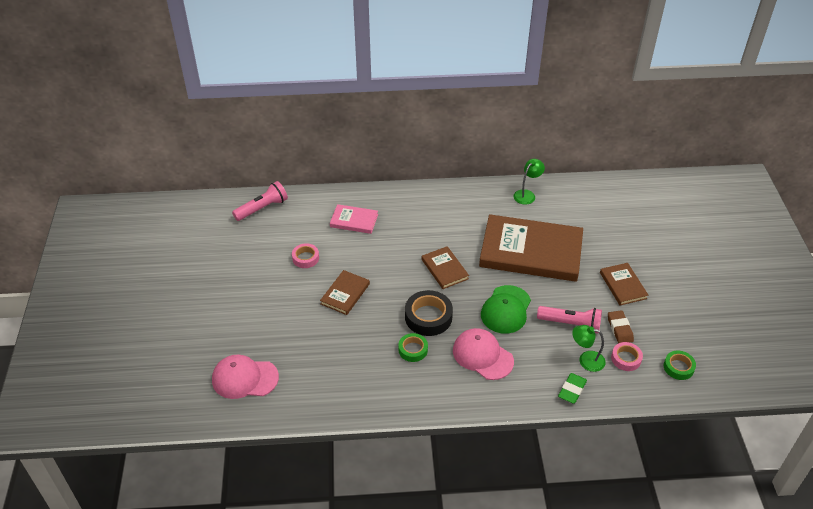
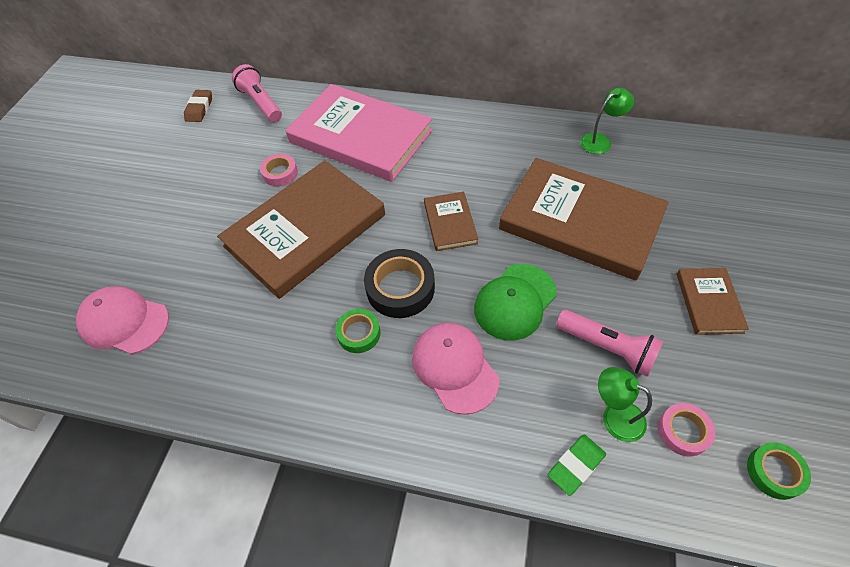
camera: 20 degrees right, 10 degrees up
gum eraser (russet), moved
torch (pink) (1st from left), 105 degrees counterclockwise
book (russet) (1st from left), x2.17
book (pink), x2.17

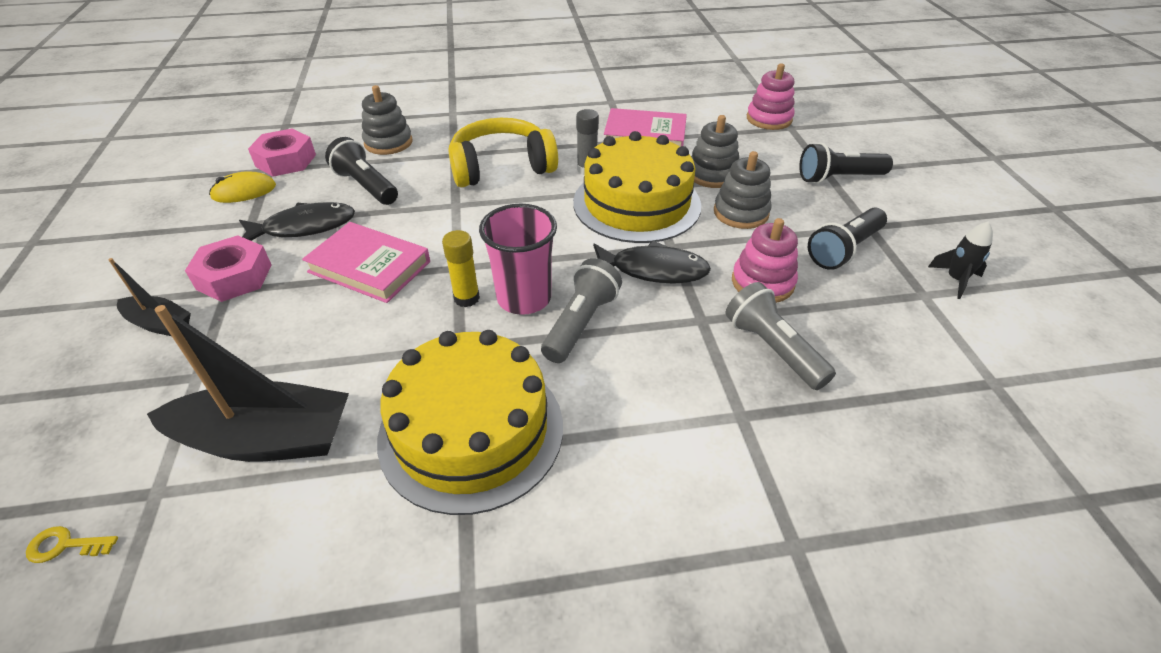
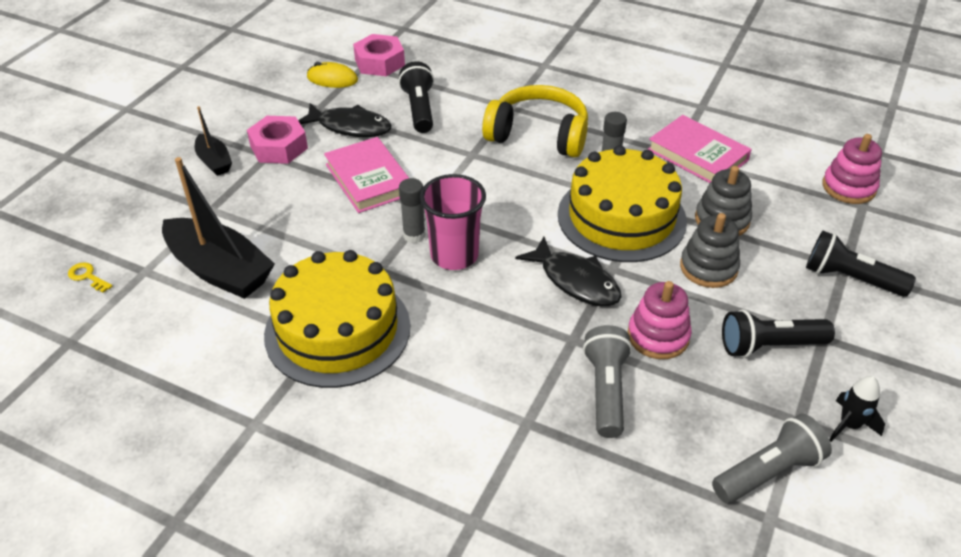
camera: 35 degrees right, 0 degrees up
stacking rings (grey) (1st from left) -> none
torch (grey) (1st from left in the first image) -> torch (grey) (2nd from left), moved
stick of glue (golden) -> stick of glue (grey) (1st from left)

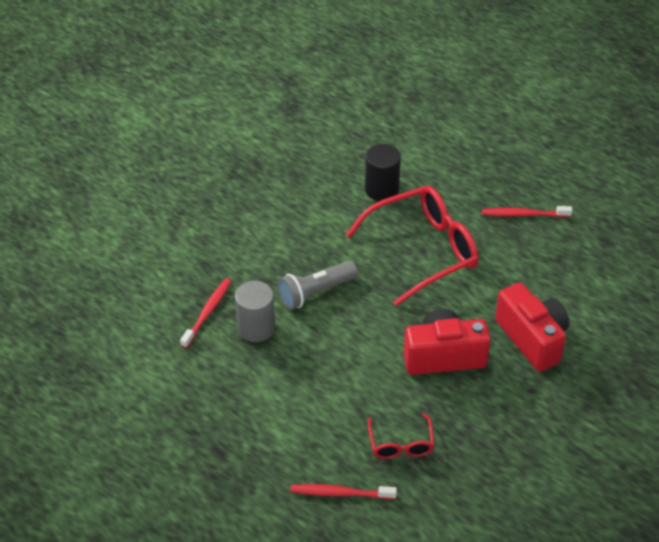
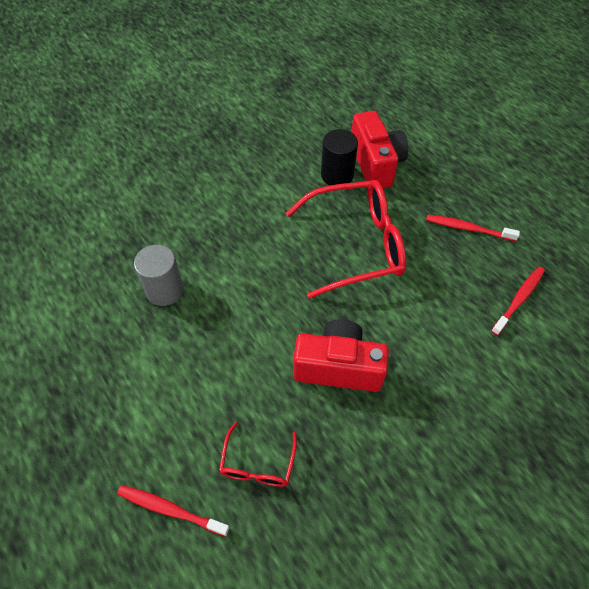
camera: 15 degrees right, 10 degrees up
torch (grey) -> none
toothbrush (scarlet) (1st from left in the first image) -> toothbrush (scarlet) (3rd from left), moved
compact camera (scarlet) (2nd from left), moved

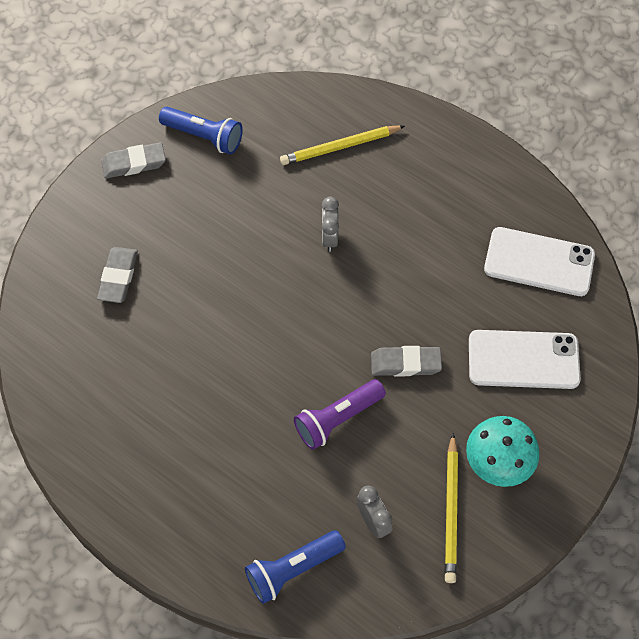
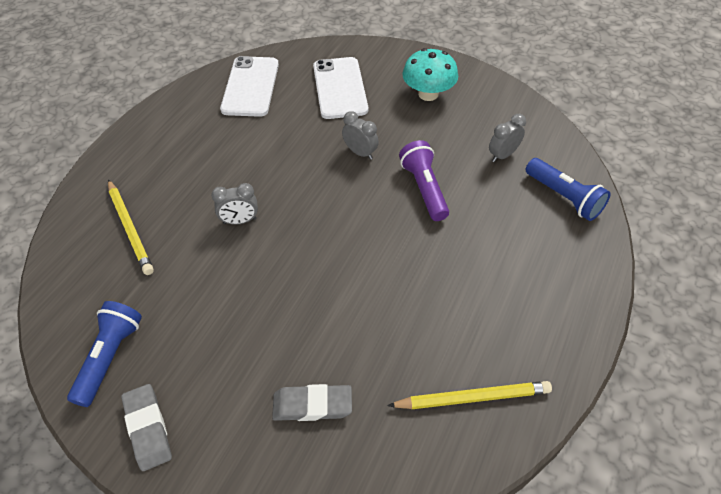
camera: 100 degrees left, 10 degrees down
pencil (golden) (2nd from left), moved
gum eraser (grey) (3rd from left) -> bedside clock (grey) (2nd from left)
torch (violet), 150 degrees counterclockwise

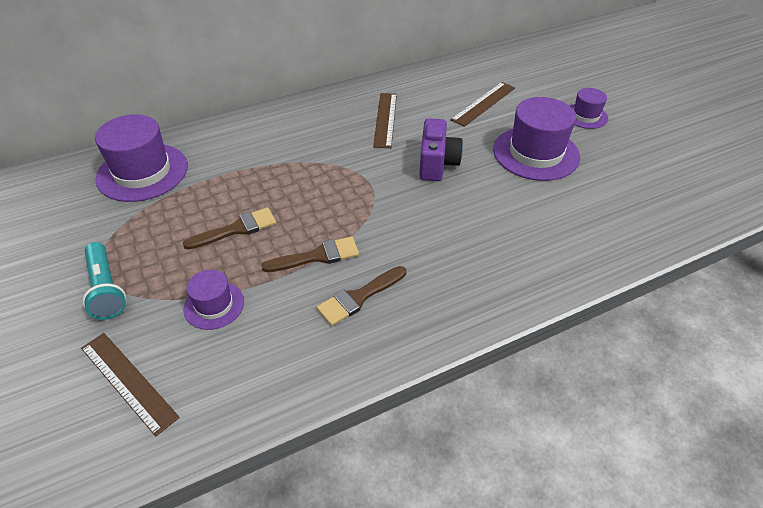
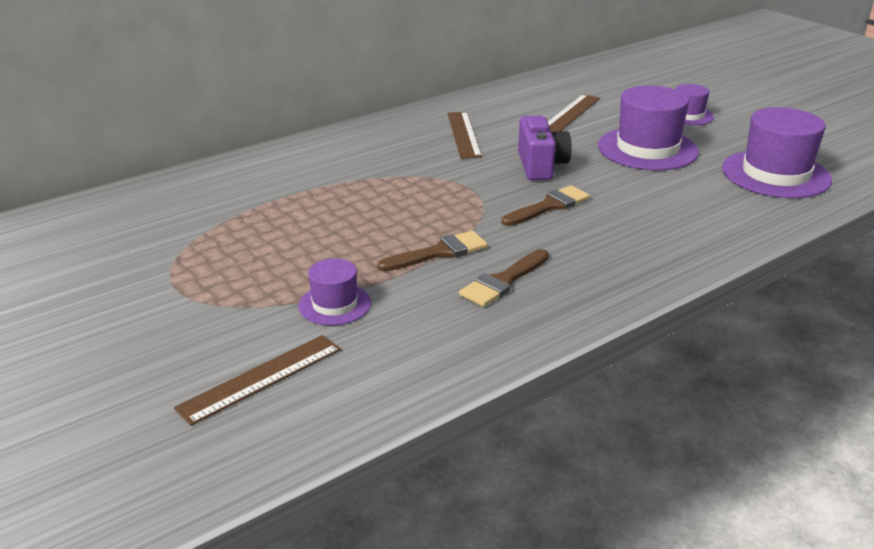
camera: 10 degrees left, 15 degrees down
torch (aqua) -> none
tall hat (violet) (1st from left in the first image) -> tall hat (violet) (4th from left), moved
paintbrush (russet) (1st from left in the first image) -> paintbrush (russet) (3rd from left), moved
measuring stick (russet) (1st from left), 75 degrees counterclockwise

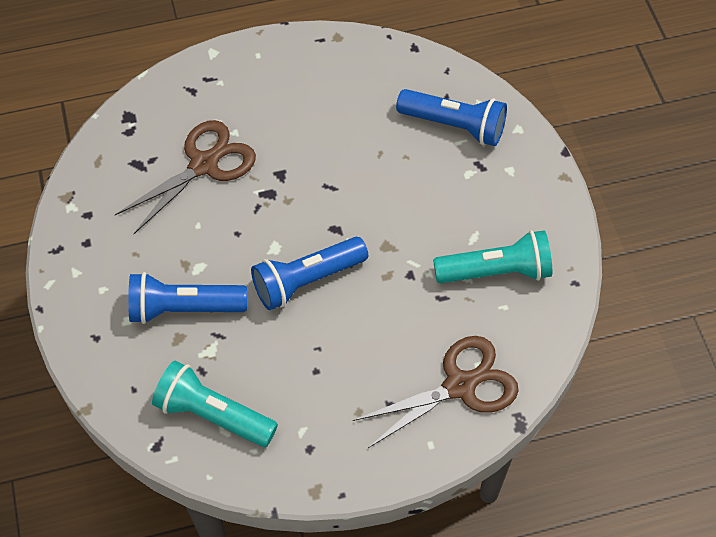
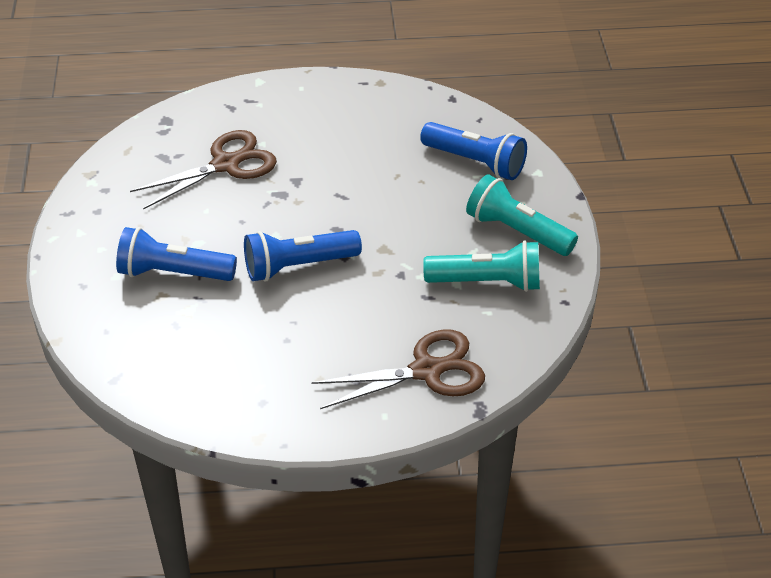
camera: 10 degrees right, 15 degrees down
torch (aqua) (1st from left in the first image) -> torch (aqua) (2nd from left), moved

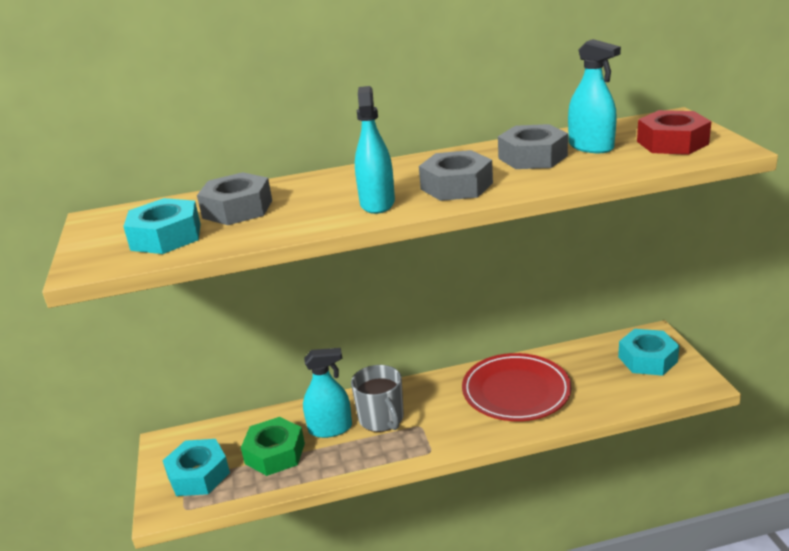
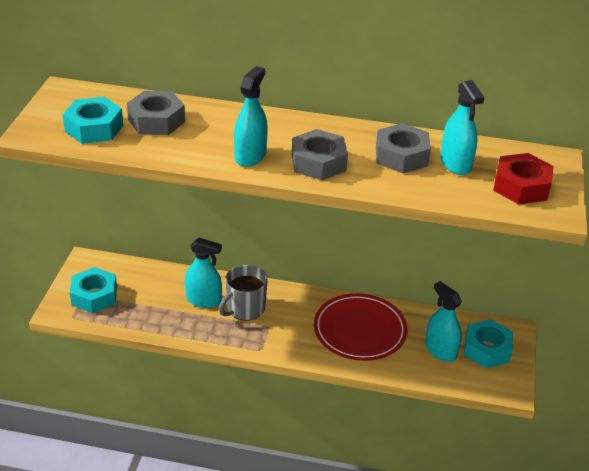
camera: 20 degrees right, 10 degrees up
nut (emerald) -> none
none -> sprayer (aqua) (3rd from left)
coffee mug (grey), 45 degrees clockwise

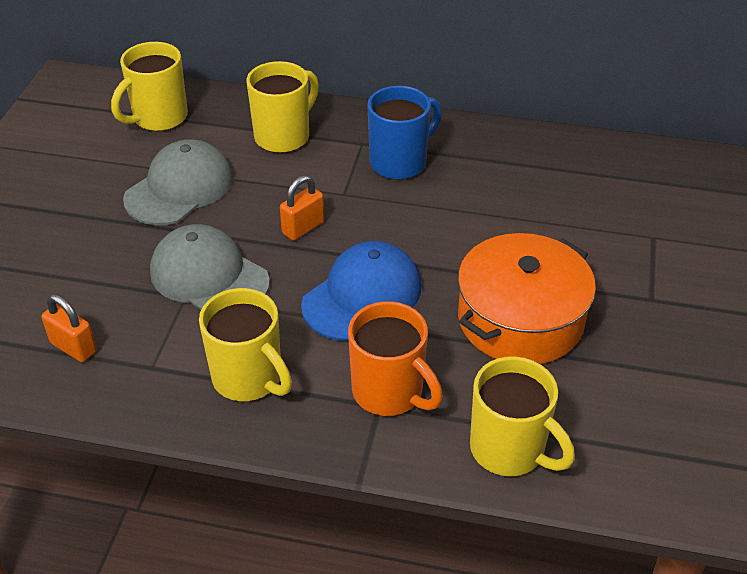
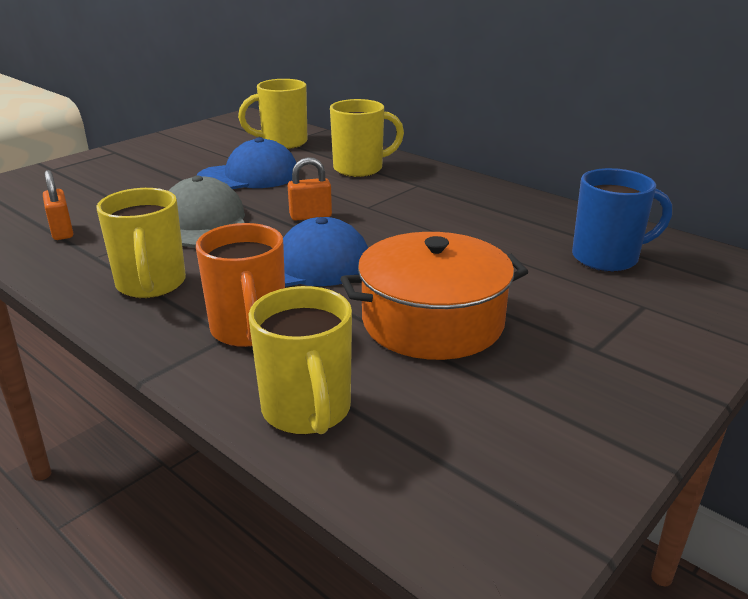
camera: 30 degrees right, 15 degrees down
coffee mug (royal blue), moved
baseball cap (grey) (1st from left) -> baseball cap (royal blue) (1st from left)

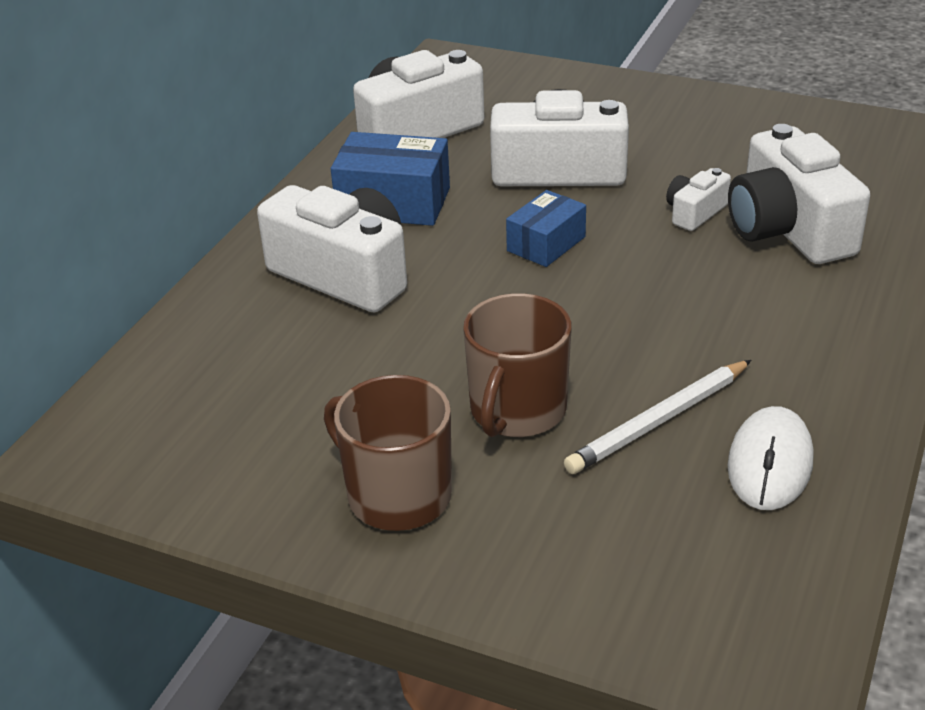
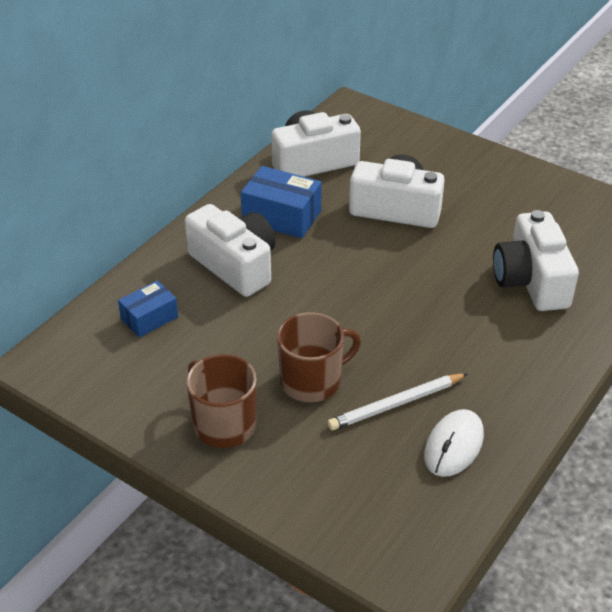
camera: 10 degrees right, 5 degrees up
compact camera (pure white) (4th from left) -> none
parcel (royal blue) (2nd from left in the first image) -> parcel (royal blue) (1st from left), moved
coffee mug (russet) (2nd from left), 150 degrees counterclockwise

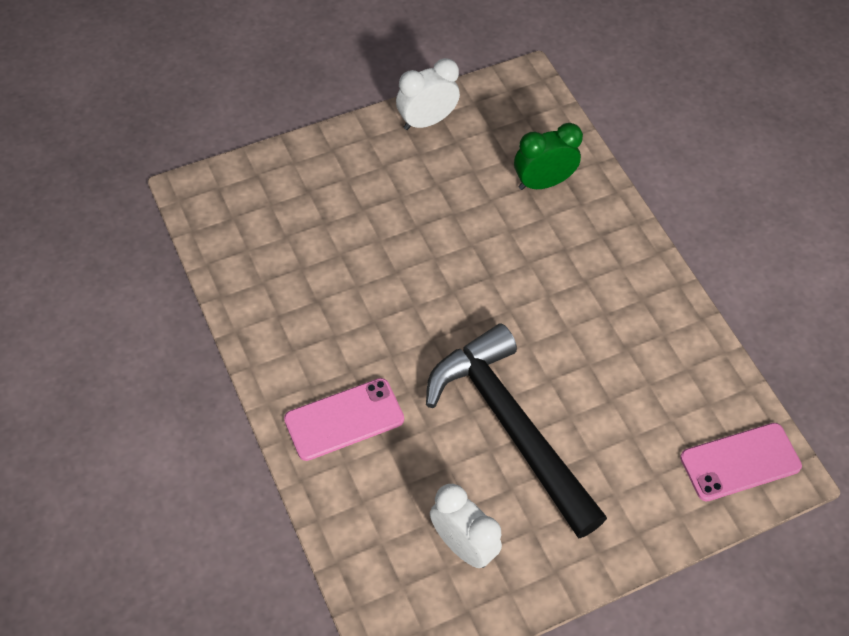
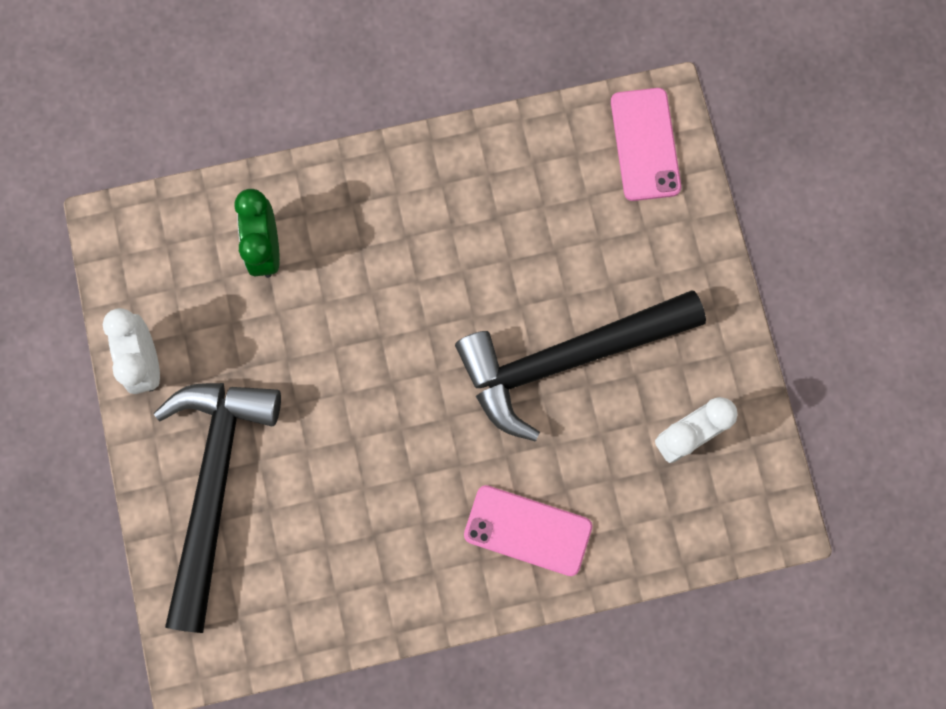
camera: 75 degrees left, 20 degrees up
none -> carpenter's hammer (ebony) (1st from left)
smartphone (pink) (1st from left), 60 degrees counterclockwise

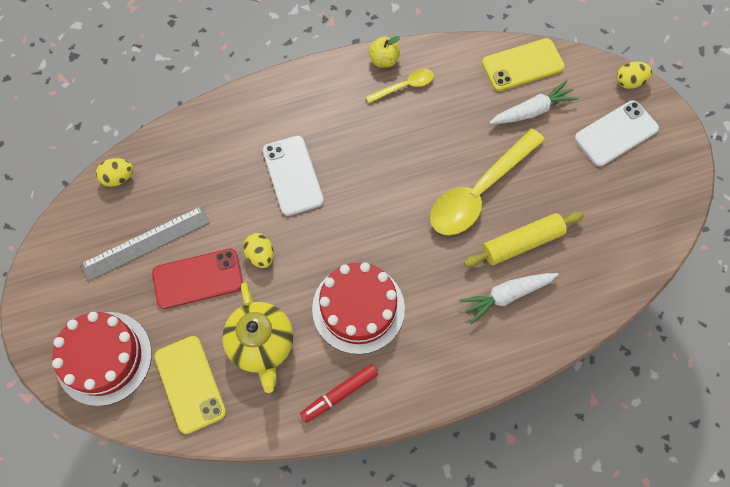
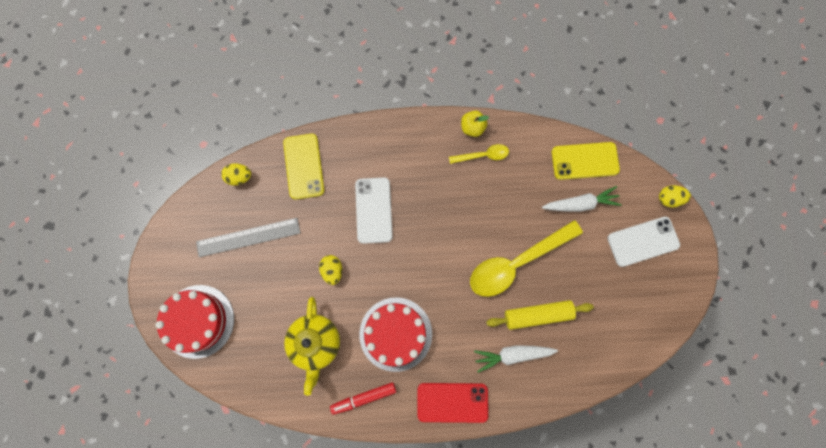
camera: 15 degrees right, 10 degrees up
smartphone (scarlet), moved
smartphone (golden) (1st from left), moved

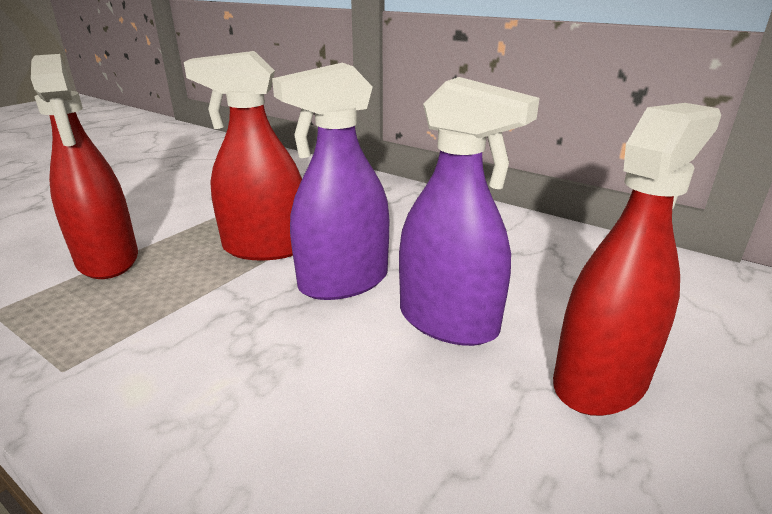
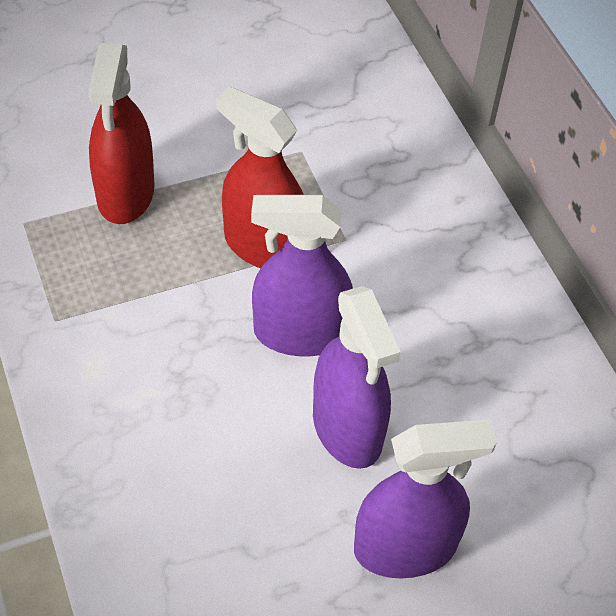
camera: 30 degrees right, 25 degrees up
sprayer (scarlet) (3rd from left) -> sprayer (violet) (3rd from left)

